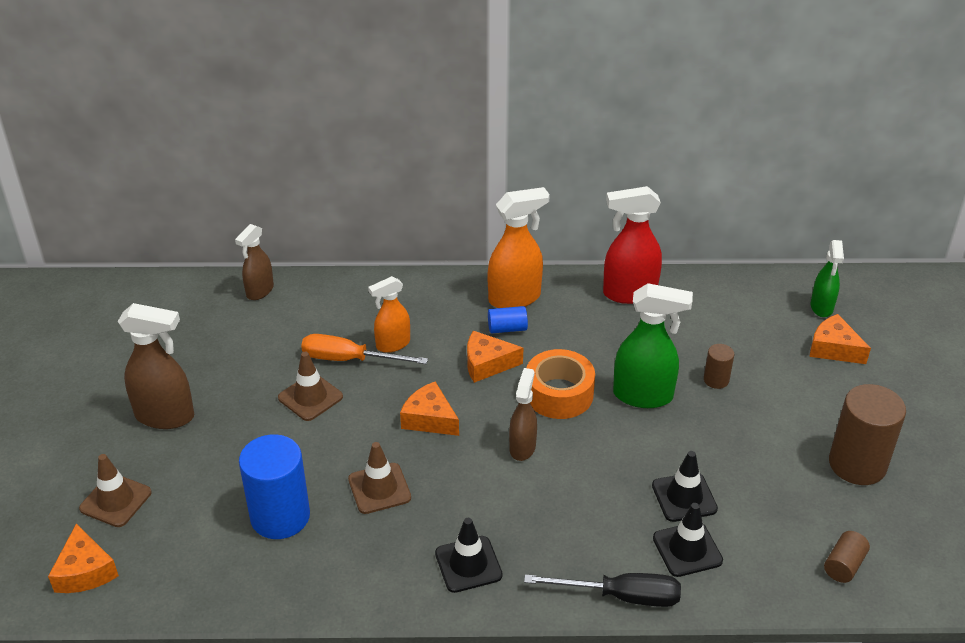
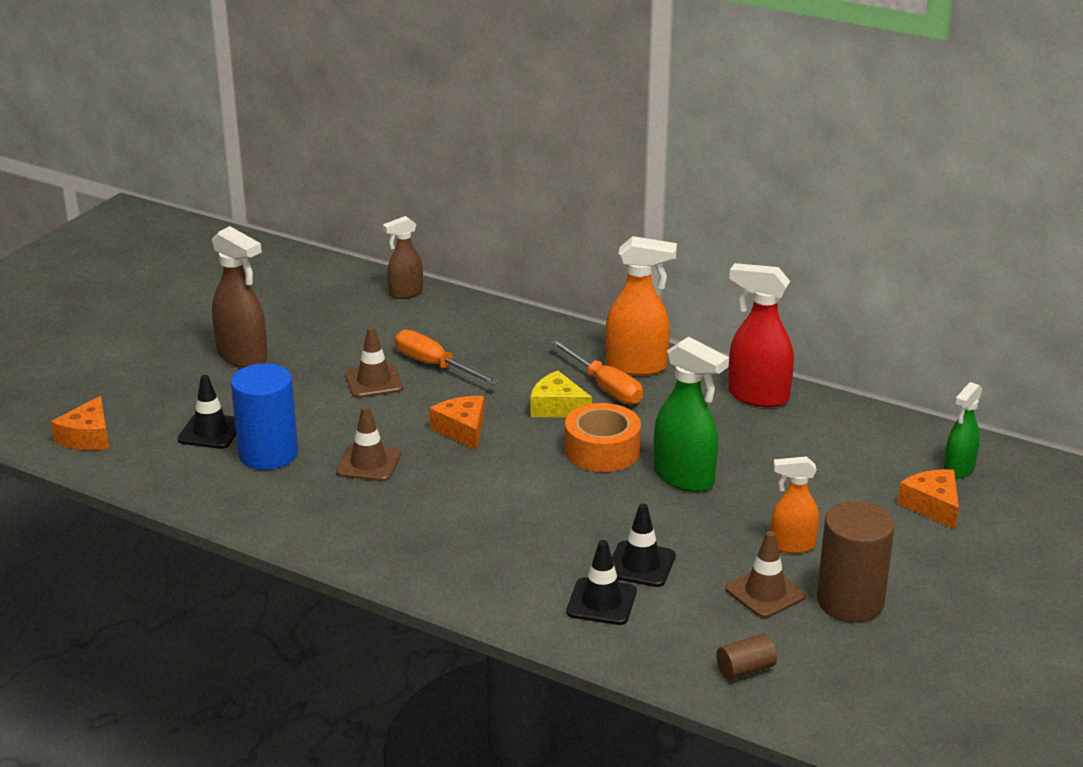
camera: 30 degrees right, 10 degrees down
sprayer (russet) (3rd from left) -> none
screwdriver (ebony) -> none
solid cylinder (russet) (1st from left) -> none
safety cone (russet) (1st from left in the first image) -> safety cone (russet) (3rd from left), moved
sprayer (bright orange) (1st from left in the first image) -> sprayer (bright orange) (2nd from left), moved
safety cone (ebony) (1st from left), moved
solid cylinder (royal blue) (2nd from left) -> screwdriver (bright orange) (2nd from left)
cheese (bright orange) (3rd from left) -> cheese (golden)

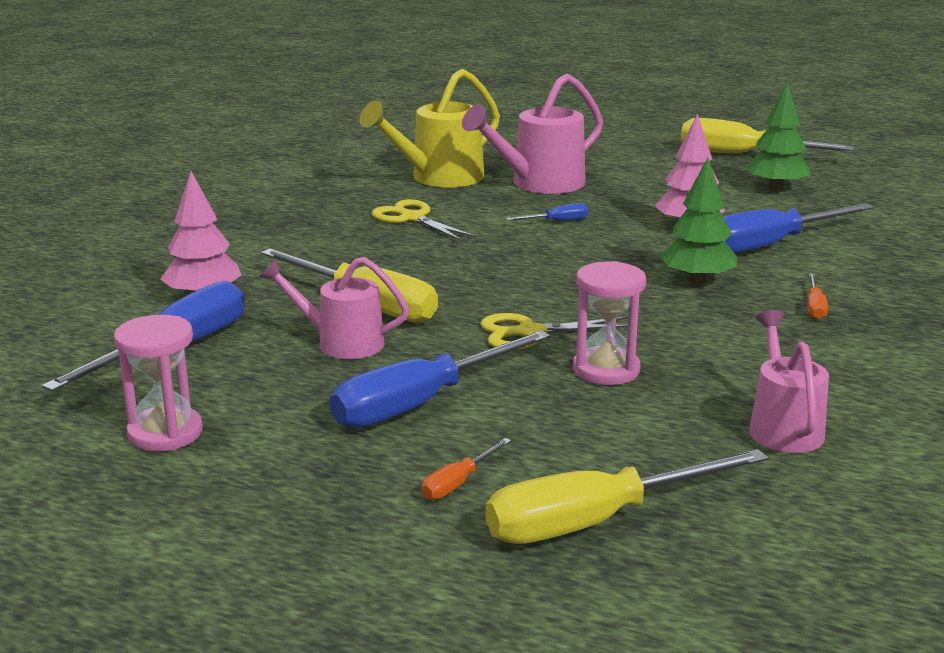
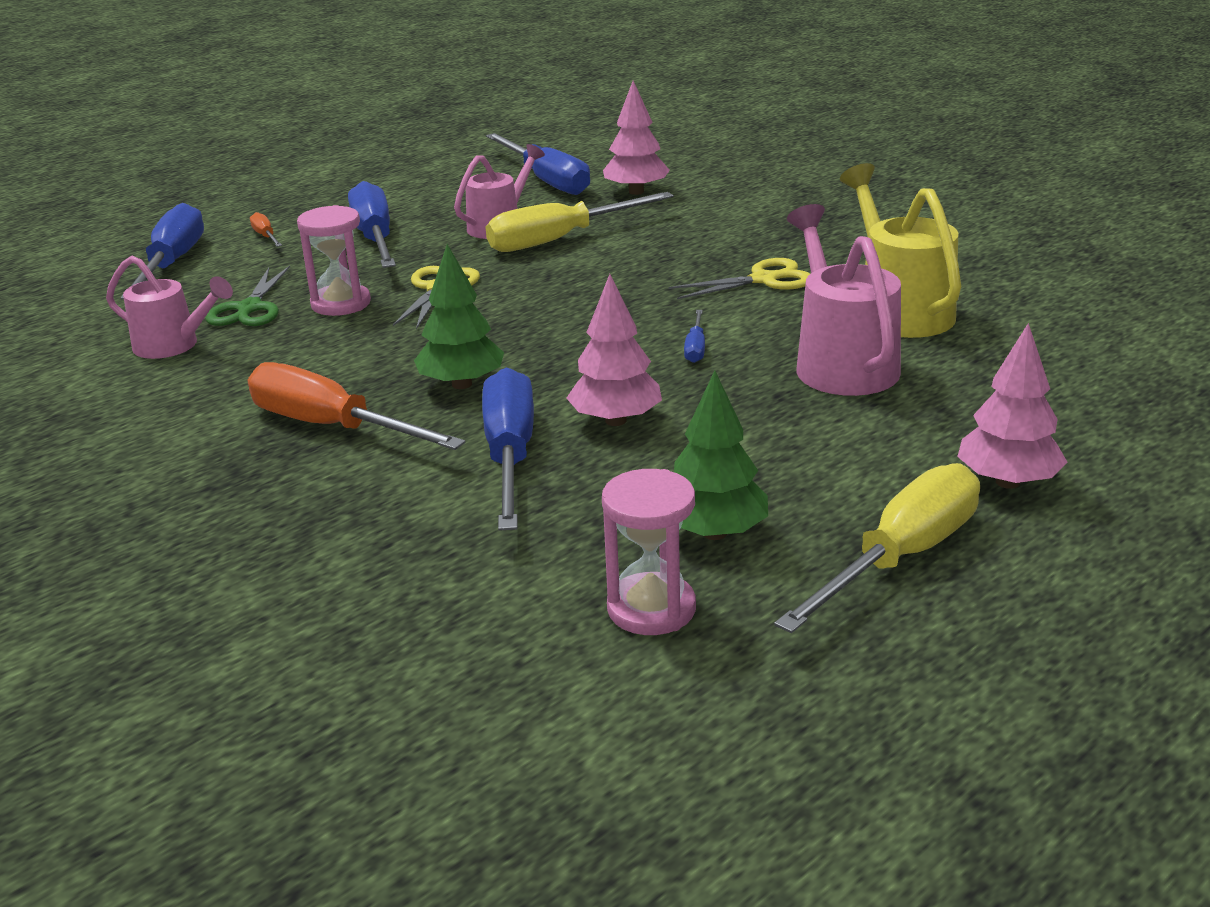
camera: 115 degrees right, 5 degrees up
none -> pair of scissors (emerald)
none -> tree (pink) (3rd from left)
hourglass (pink) (1st from left in the first image) -> hourglass (pink) (2nd from left), moved
screwdriver (golden) (2nd from left) -> screwdriver (royal blue) (1st from left)
screwdriver (bright orange) (2nd from left), x2.28

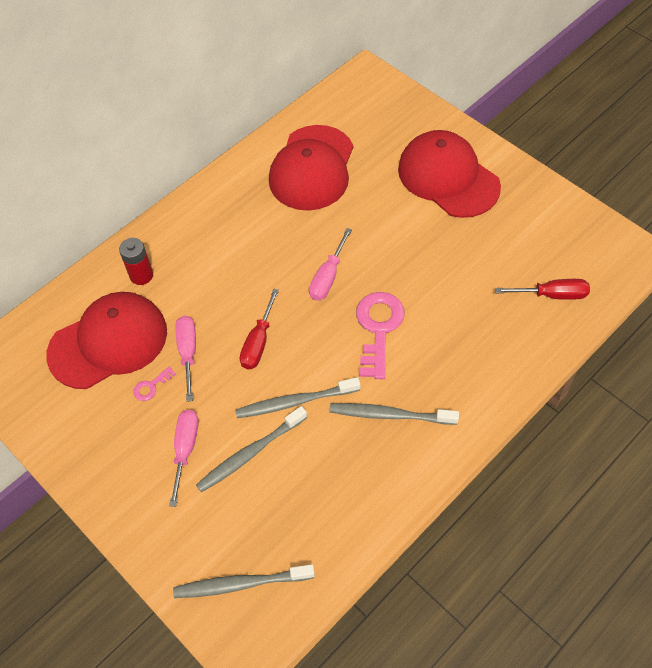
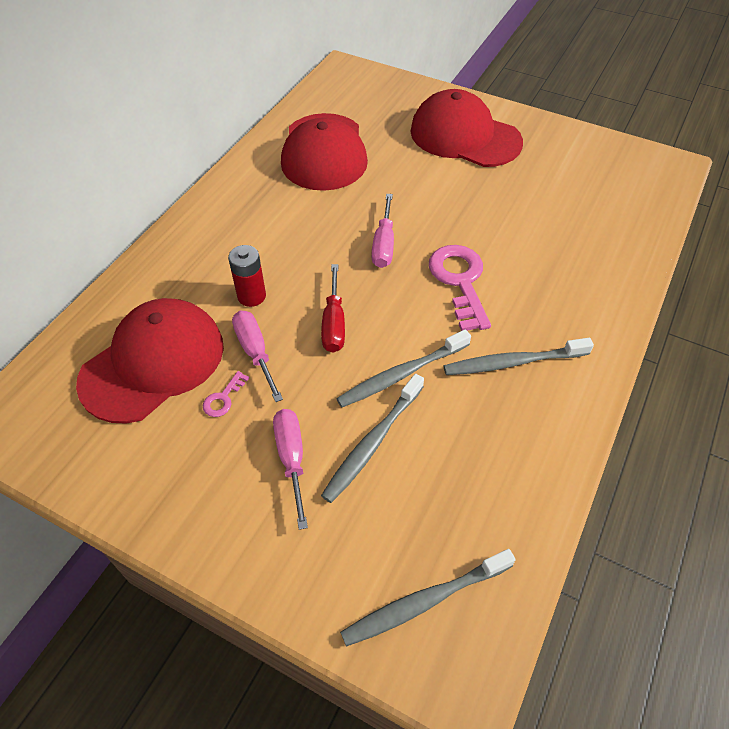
camera: 20 degrees left, 5 degrees down
screwdriver (scarlet) (2nd from left) -> none
power cell (scarlet), moved

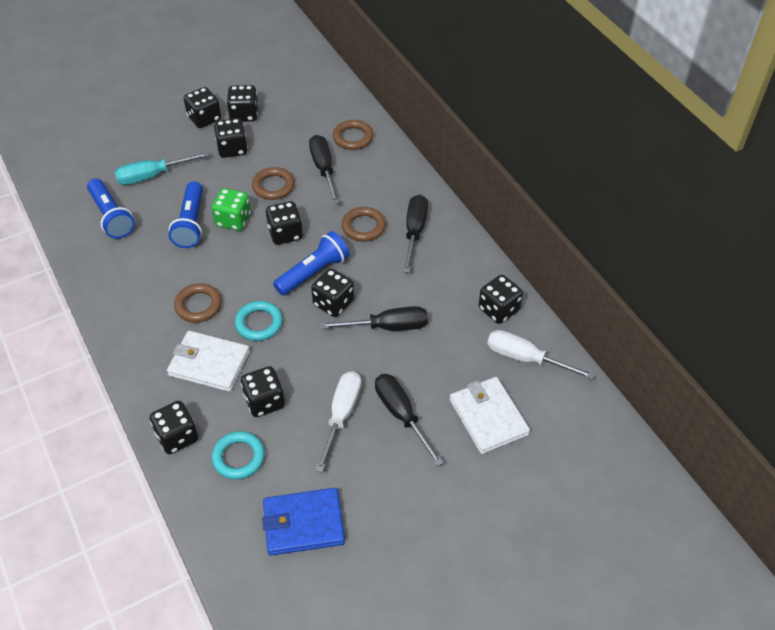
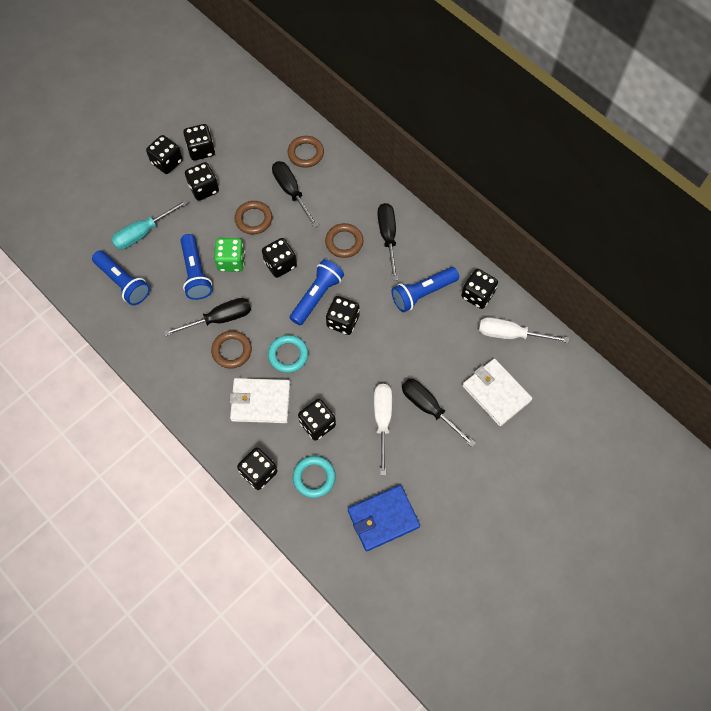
camera: 15 degrees left, 15 degrees up
none -> torch (royal blue) (4th from left)
screwdriver (ebony) (2nd from left in the first image) -> screwdriver (ebony) (1st from left), moved

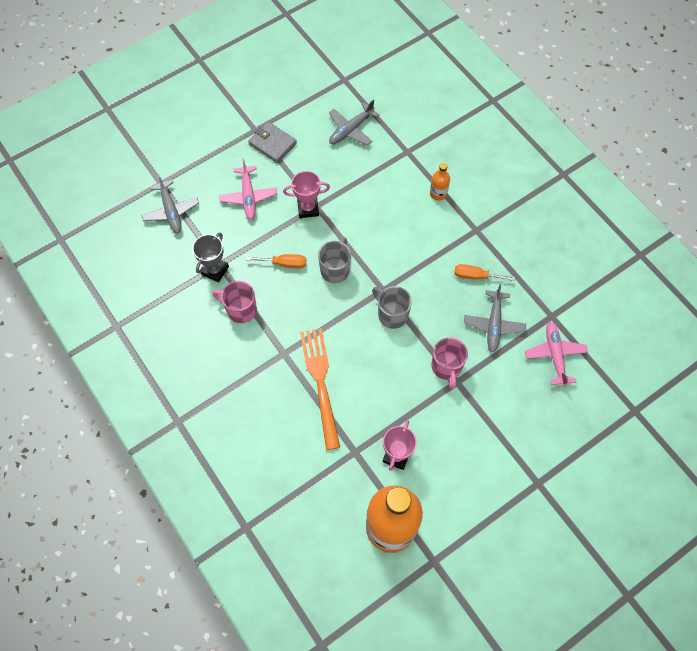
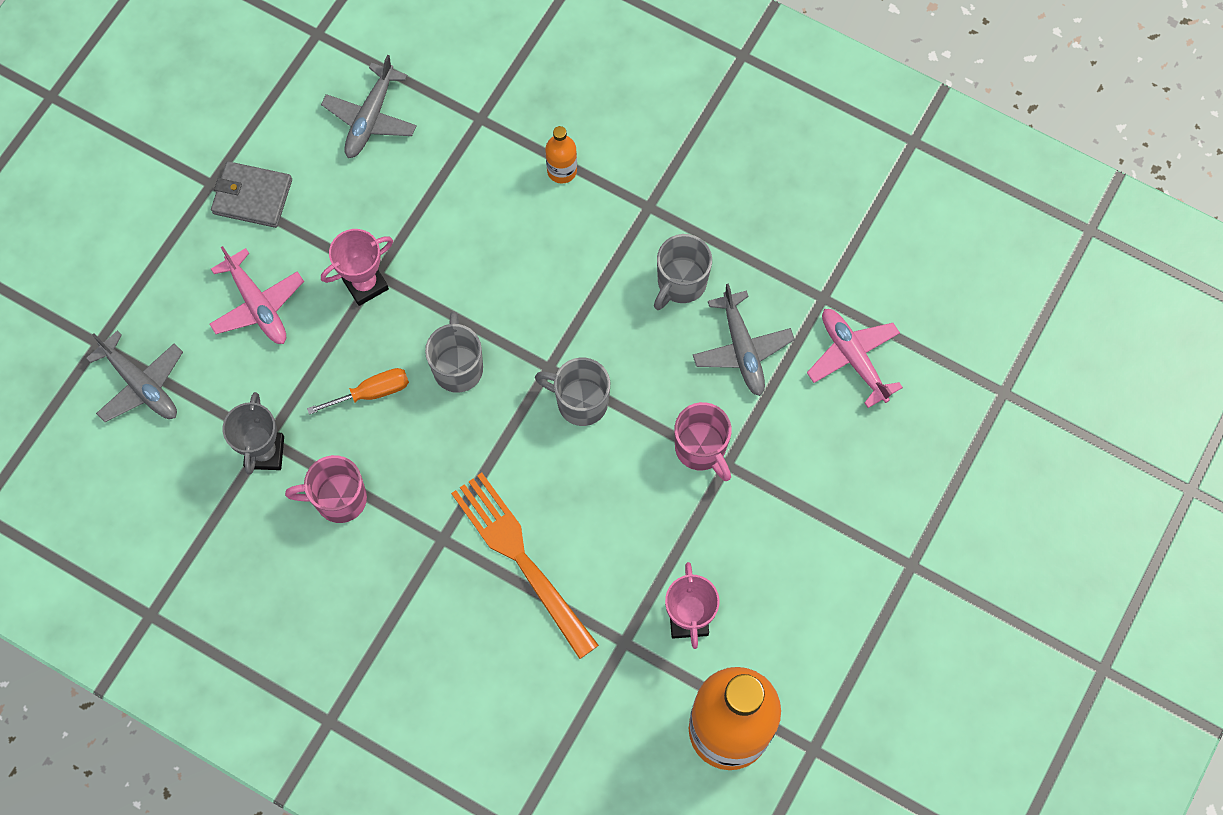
camera: 25 degrees left, 5 degrees up
screwdriver (bright orange) (2nd from left) -> coffee mug (grey) (3rd from left)

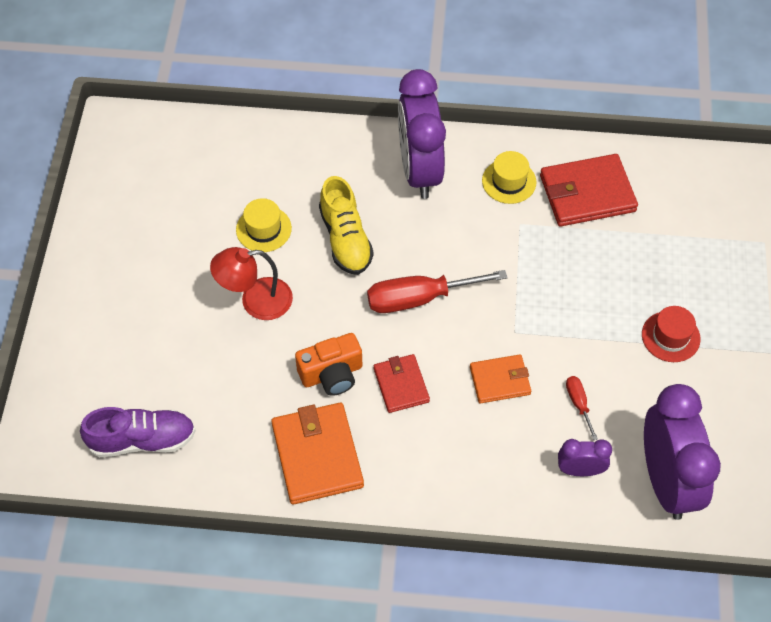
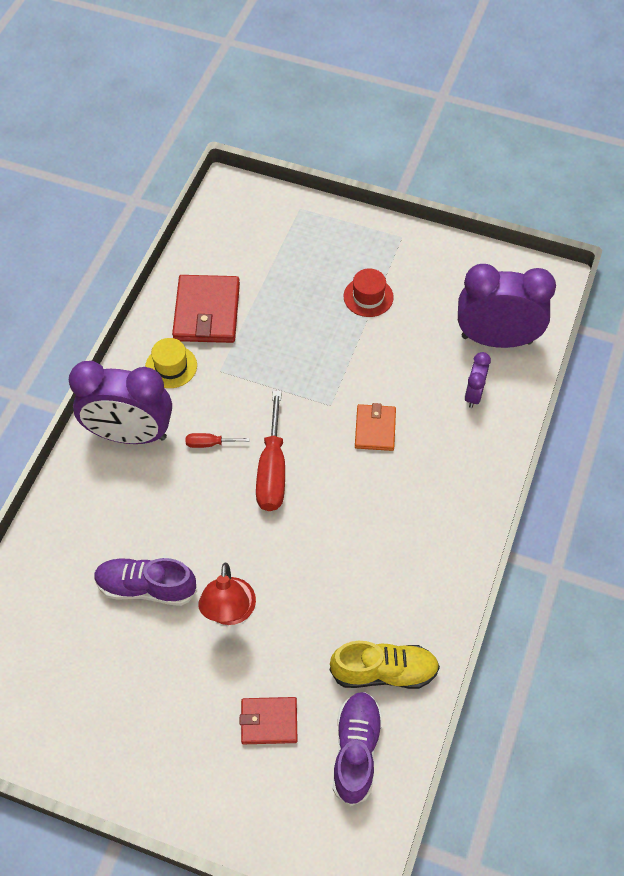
camera: 75 degrees left, 0 degrees up
wallet (bright orange) (1st from left) -> none
compact camera (bright orange) -> none
shoe (golden), moved
wallet (scarlet) (1st from left in the first image) -> wallet (scarlet) (2nd from left), moved
screwdriver (scarlet) (2nd from left in the first image) -> screwdriver (scarlet) (1st from left), moved
tall hat (golden) (1st from left) -> shoe (violet) (1st from left)

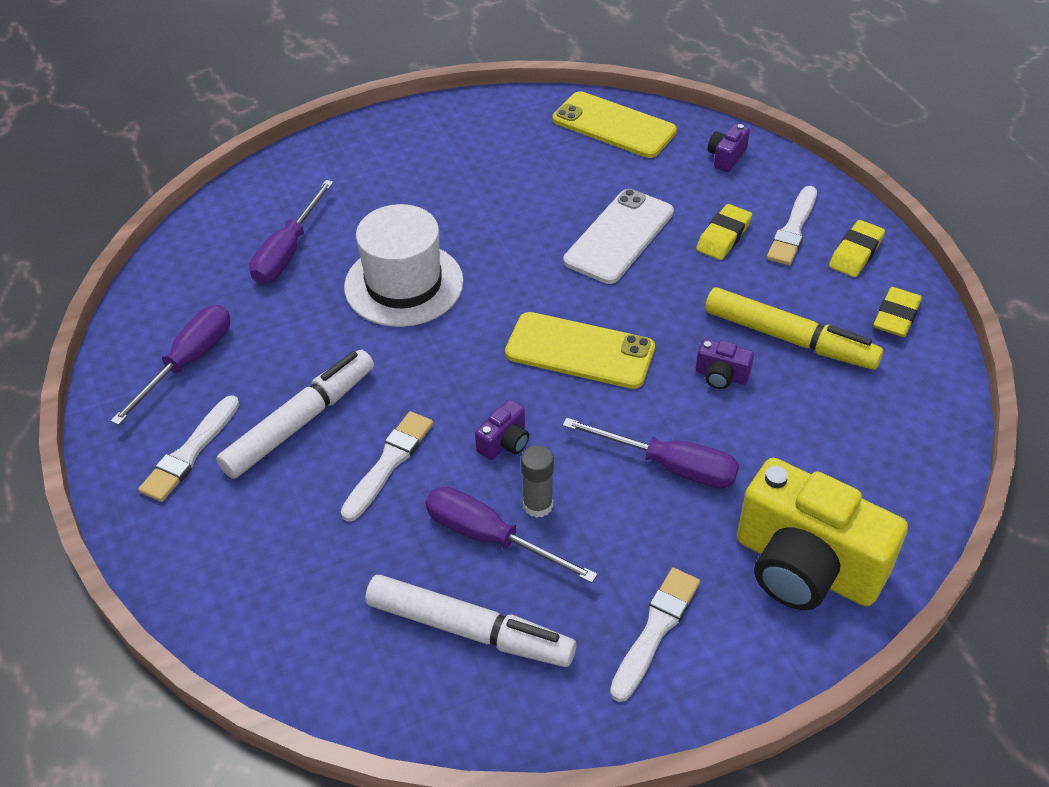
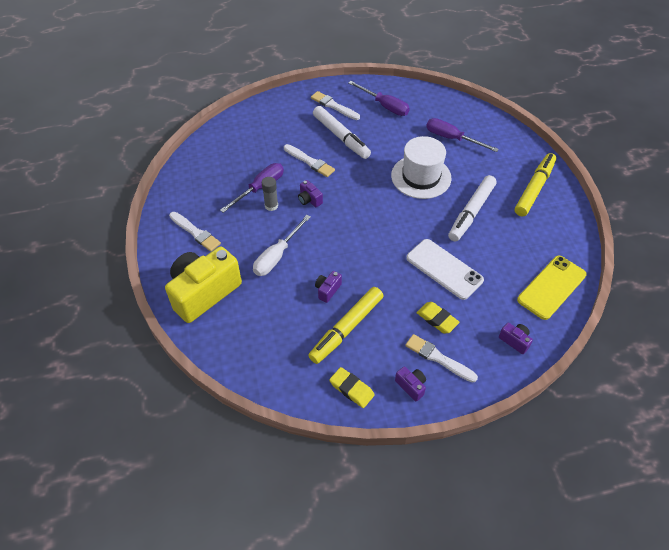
camera: 100 degrees right, 5 degrees up
smartphone (golden) (1st from left) -> none
none -> marker (golden) (2nd from left)
marker (pure white) (2nd from left), moved
gum eraser (golden) (2nd from left) -> compact camera (violet) (3rd from left)
screwdriver (violet) (4th from left) -> screwdriver (pure white)

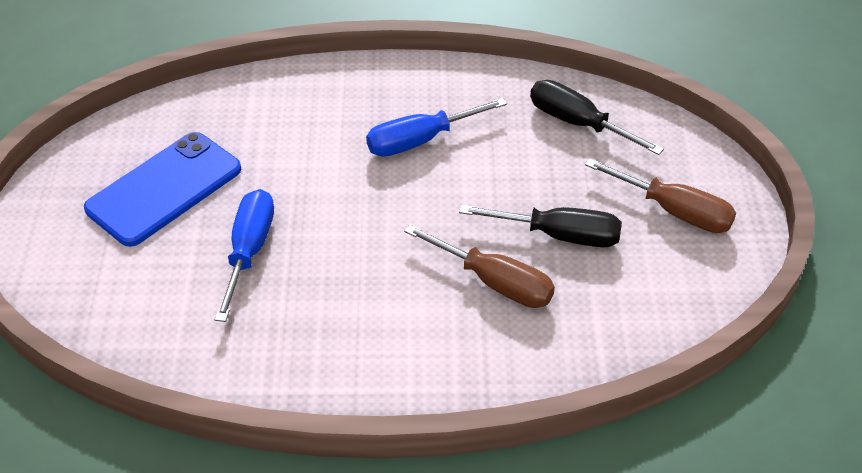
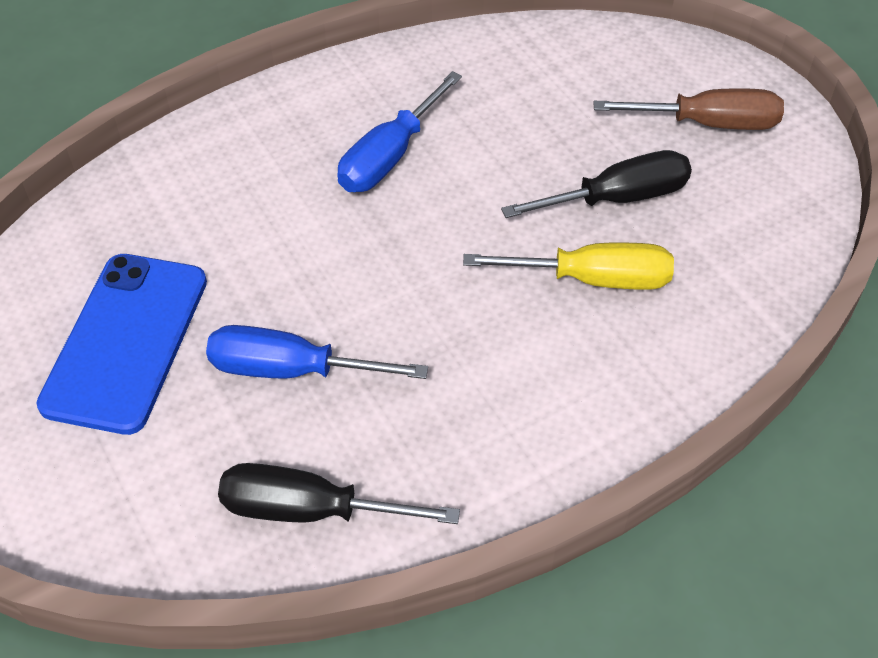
camera: 30 degrees left, 5 degrees up
screwdriver (ebony) (2nd from left in the first image) -> screwdriver (ebony) (1st from left), moved
screwdriver (russet) (1st from left) -> screwdriver (golden)
screwdriver (royal blue) (1st from left), 60 degrees counterclockwise

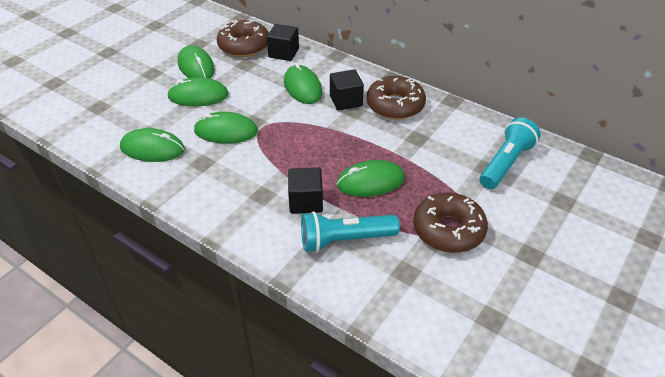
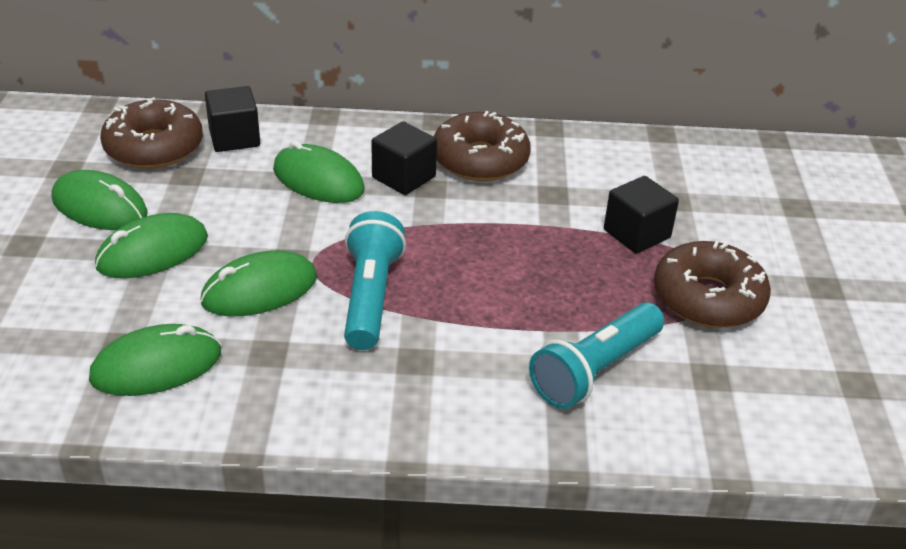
camera: 35 degrees left, 5 degrees down
computer mouse (emerald) (6th from left) -> none
block (ebony) (2nd from left in the first image) -> block (ebony) (3rd from left), moved
torch (aqua) (2nd from left in the first image) -> torch (aqua) (1st from left), moved

